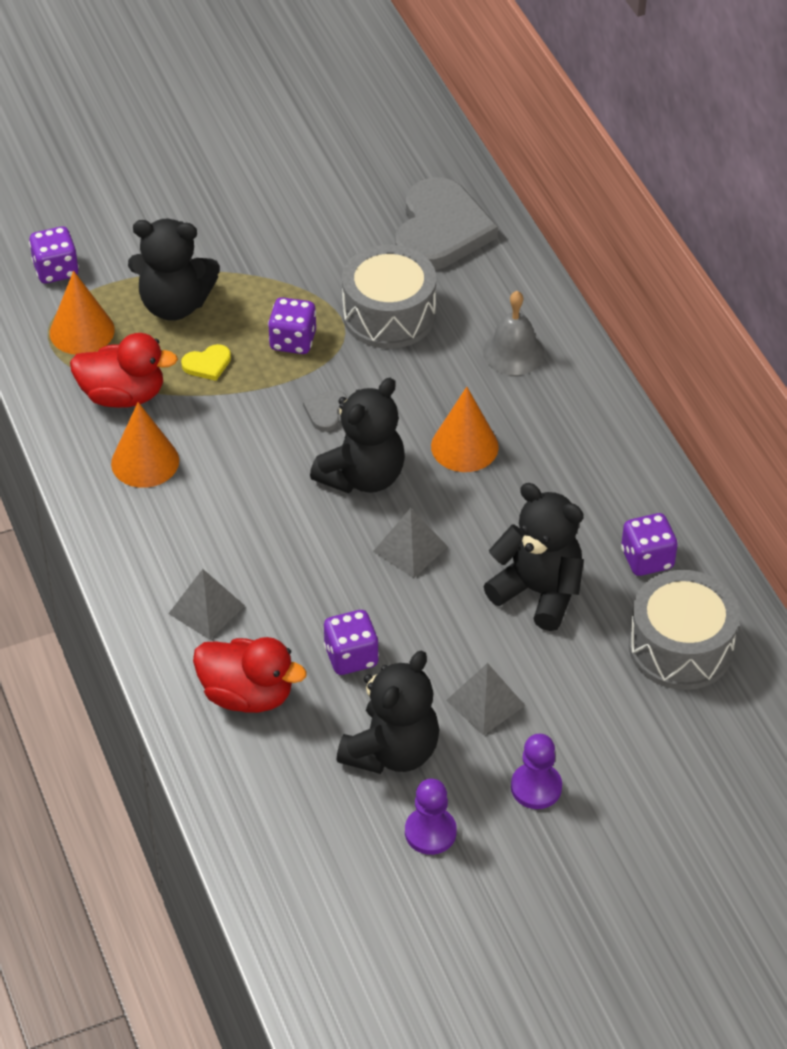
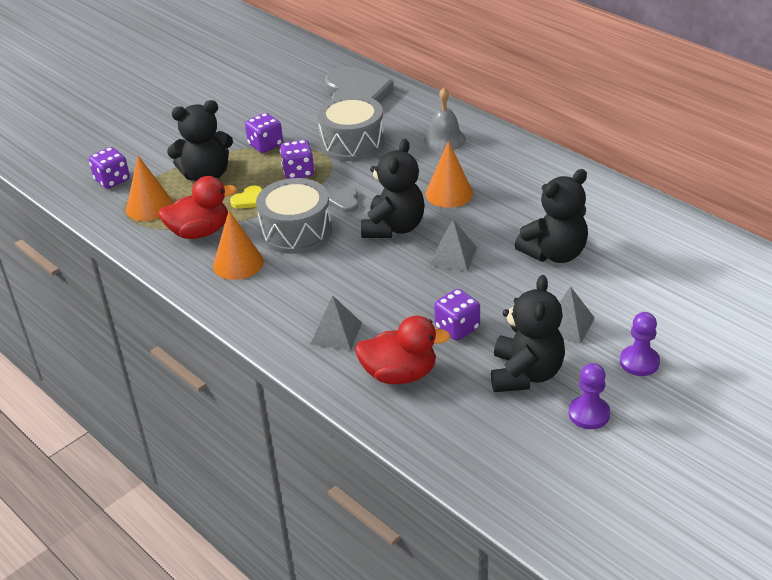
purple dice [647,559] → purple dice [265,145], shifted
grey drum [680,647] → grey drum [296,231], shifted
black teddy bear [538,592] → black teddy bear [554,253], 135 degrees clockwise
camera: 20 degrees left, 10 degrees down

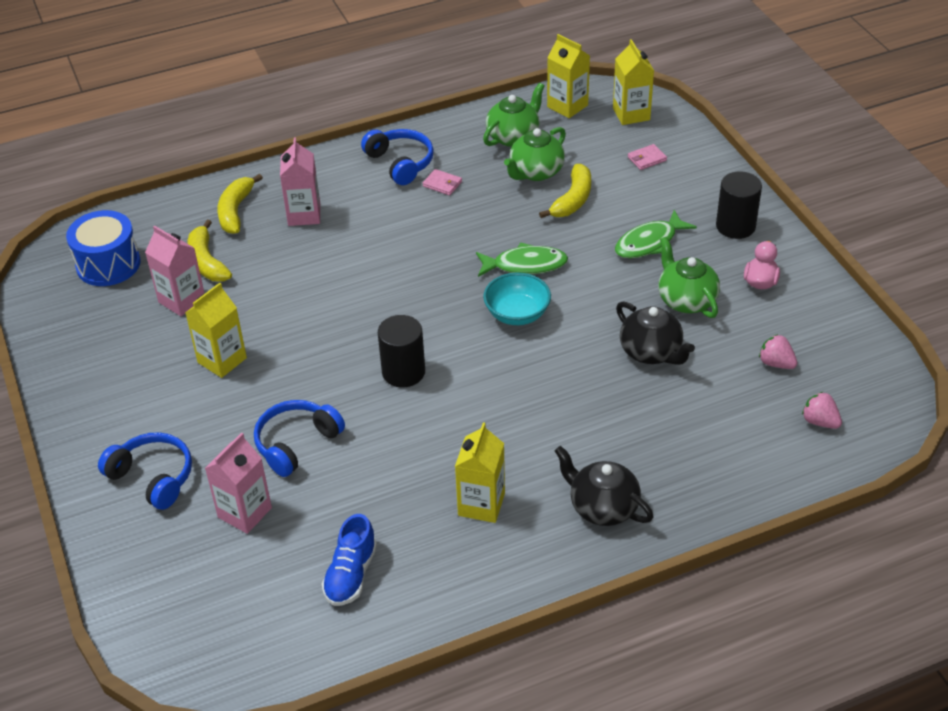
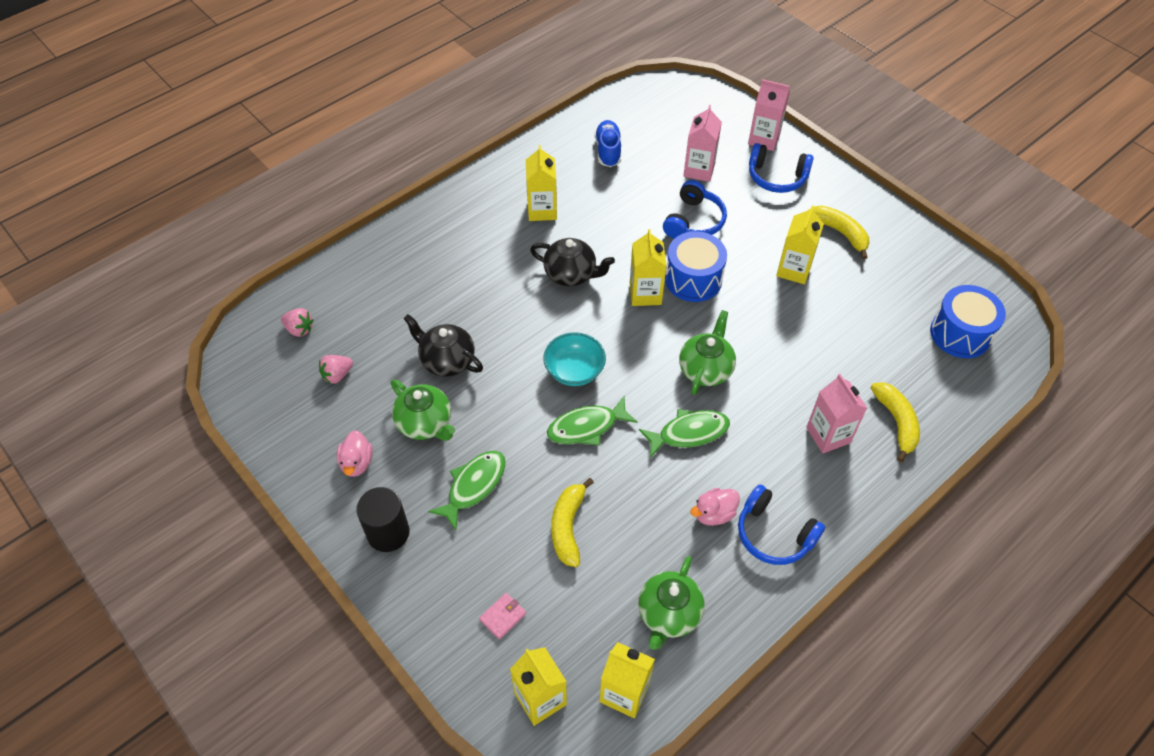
- → green fish [689,433]
- → blue drum [693,279]
pink carton [182,300] → pink carton [764,139], shifted
yellow banana [207,261] → yellow banana [840,233], shifted
green teapot [535,172] → green teapot [705,369], shifted
black teapot [602,507] → black teapot [571,274], shifted
black cylinder [403,372] → yellow carton [645,294]
pink wallet [442,184] → pink duck [713,514]
pink strawberry [776,363] → pink strawberry [337,375], 120 degrees clockwise
camera: 160 degrees right, 10 degrees up

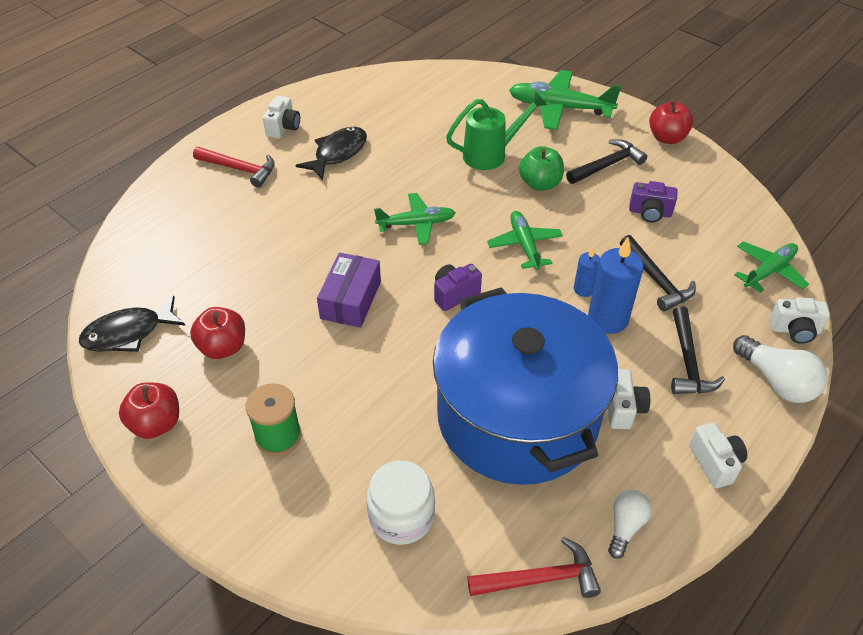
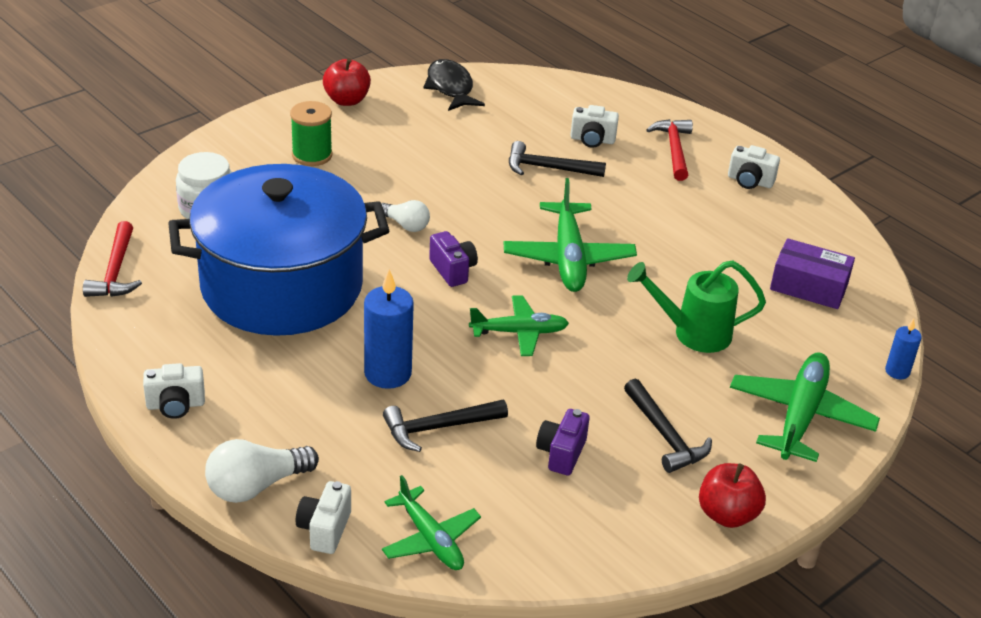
red apple [223,347] → -
black fish [337,153] → -
green apple [540,184] → -
purple box [351,300] → purple box [809,286], shifted
blue candle [584,289] → blue candle [897,371], shifted
white camera [623,408] → white camera [592,140], shifted
white light bulb [625,526] → white light bulb [405,225], shifted
black hammer [687,361] → black hammer [548,168], shifted
red hammer [239,169] → red hammer [674,150], 150 degrees clockwise
green watering can [491,154] → green watering can [693,333], 105 degrees clockwise
green plane [416,224] → green plane [568,258], x1.54
camera: 95 degrees right, 10 degrees down

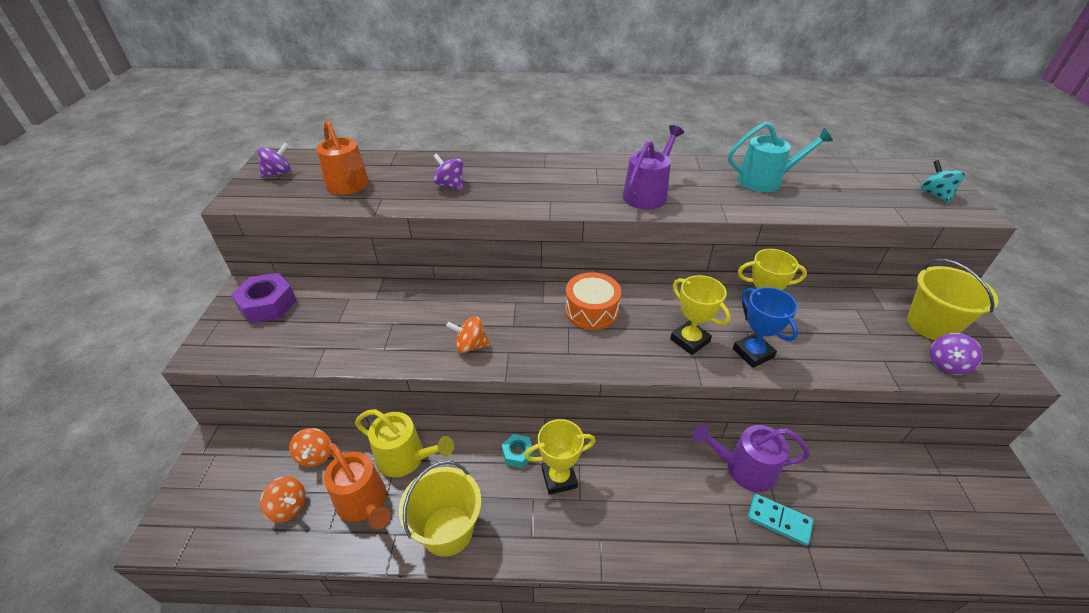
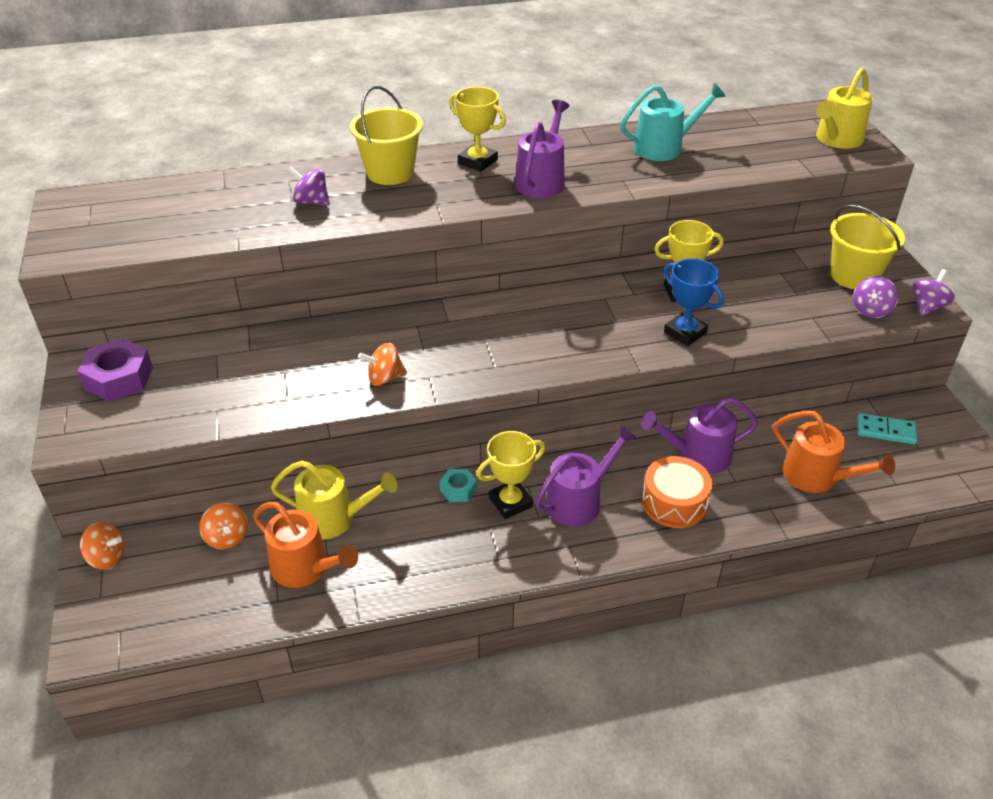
- → purple watering can [578,501]
purple spinning top [278,173] → purple spinning top [928,306], shifted
orange spinning top [288,507] → orange spinning top [107,558], shifted
orange watering can [349,186] → orange watering can [816,476], shifted
yellow bucket [447,530] → yellow bucket [390,172], shifted
orange drum [591,310] → orange drum [674,502], shifted
yellow trophy [689,340] → yellow trophy [477,161], shifted
turquoise domino [779,520] → turquoise domino [885,431], shifted
turquoise spinning top [935,195] → yellow watering can [837,139]
camera: 15 degrees left, 0 degrees up

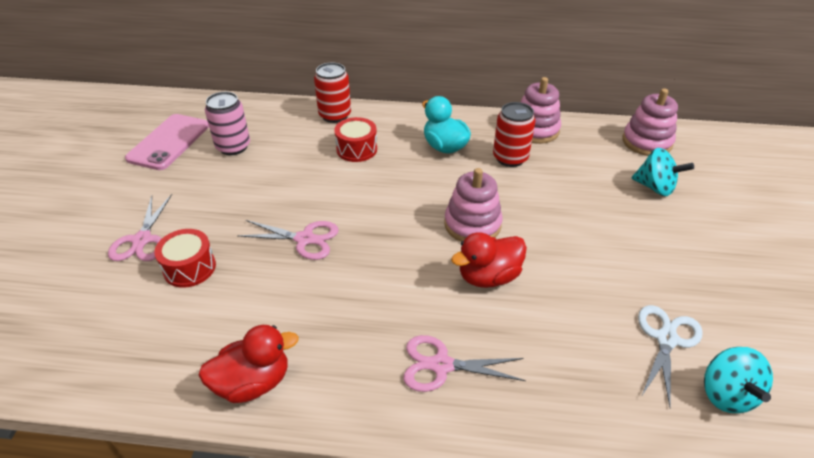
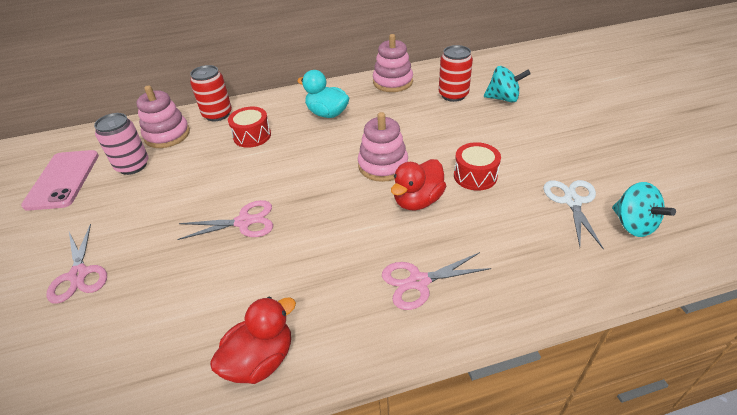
red drum [189,268] → red drum [475,176], shifted
red can [510,158] → red can [453,95], shifted
pink stacking toy [646,142] → pink stacking toy [167,135], shifted
camera: 20 degrees left, 0 degrees up

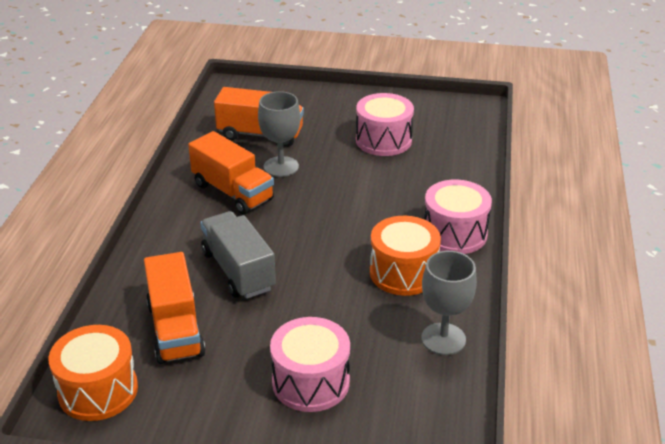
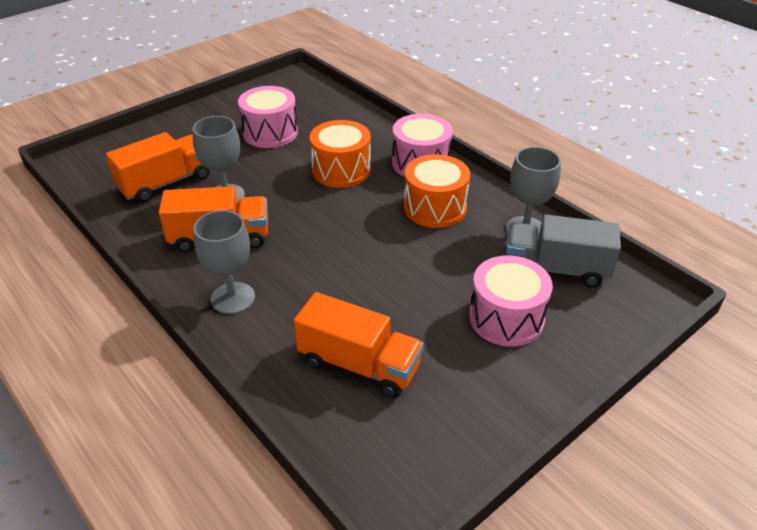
- → grey goblet [233,298]
orange drum [98,390] → orange drum [341,170], shifted
grey truck [238,271] → grey truck [555,269], shifted
camera: 50 degrees left, 5 degrees up

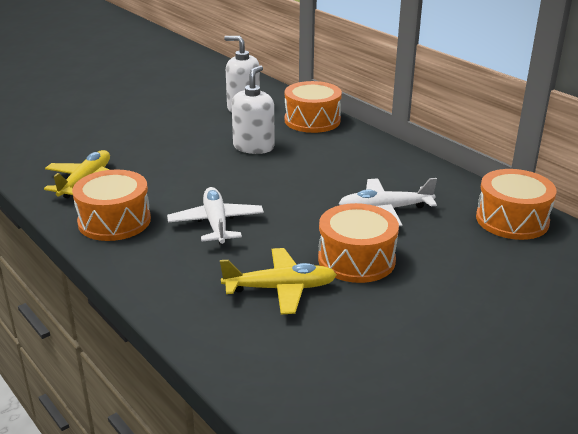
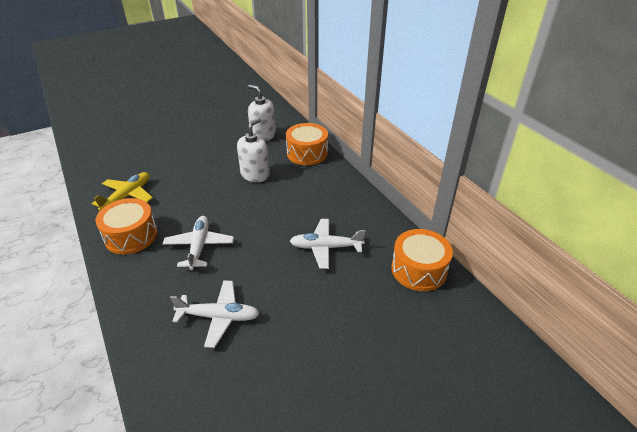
orange drum [356,259] → -
yellow plane [281,288] → white plane [219,317]
camera: 10 degrees right, 10 degrees up

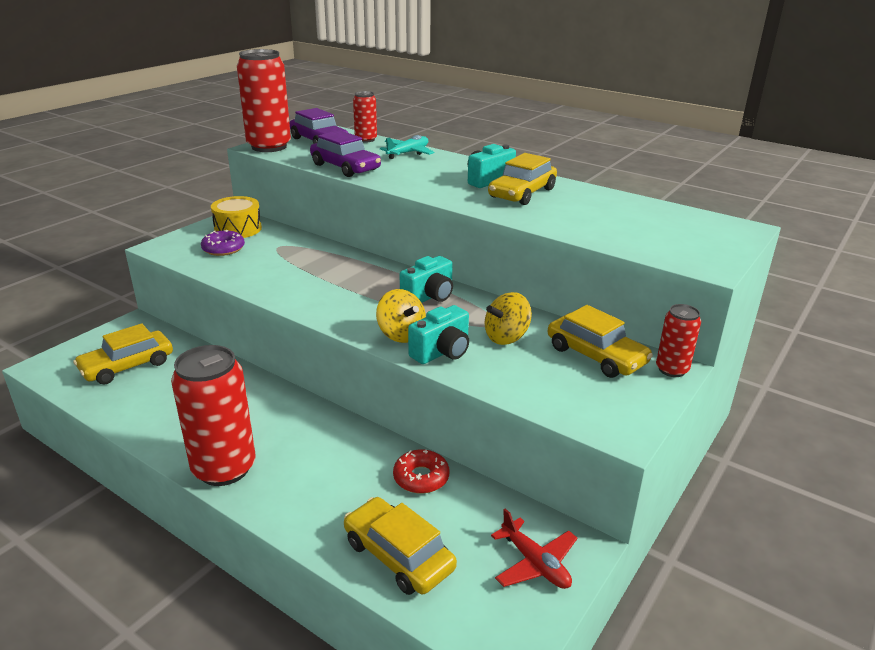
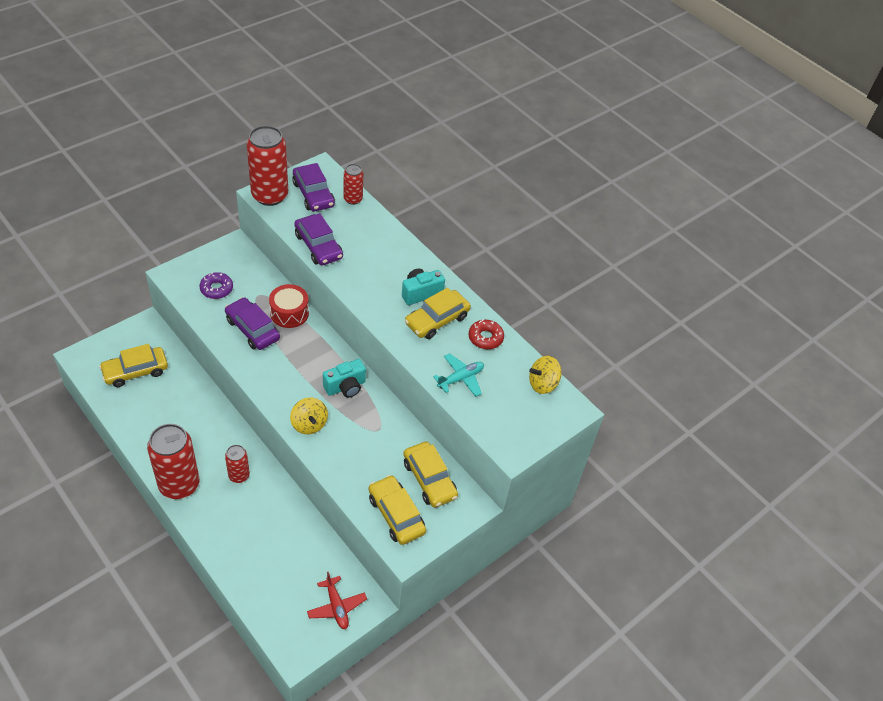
yellow drum [238,229] → -
turquoise camera [442,352] → -
- → purple car [252,329]
- → red drum [289,313]
yellow car [398,555] → yellow car [396,514], shifted
turquoise plane [408,153] → turquoise plane [460,378], shifted
red donut [421,477] → red donut [485,338], shifted
yellow spinning top [506,337] → yellow spinning top [542,384], shifted
red can [672,369] → red can [239,475], shifted
camera: 10 degrees right, 20 degrees up

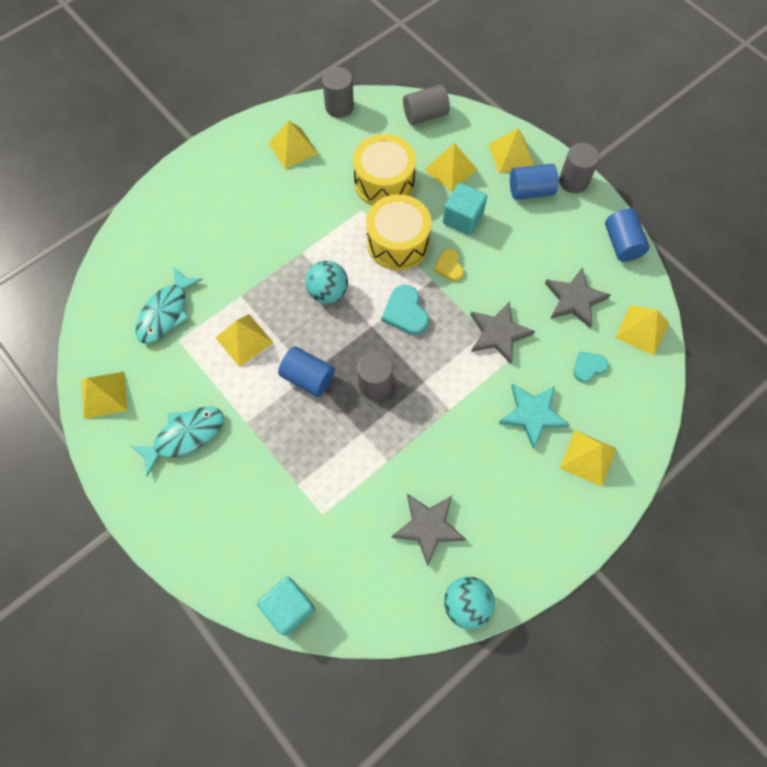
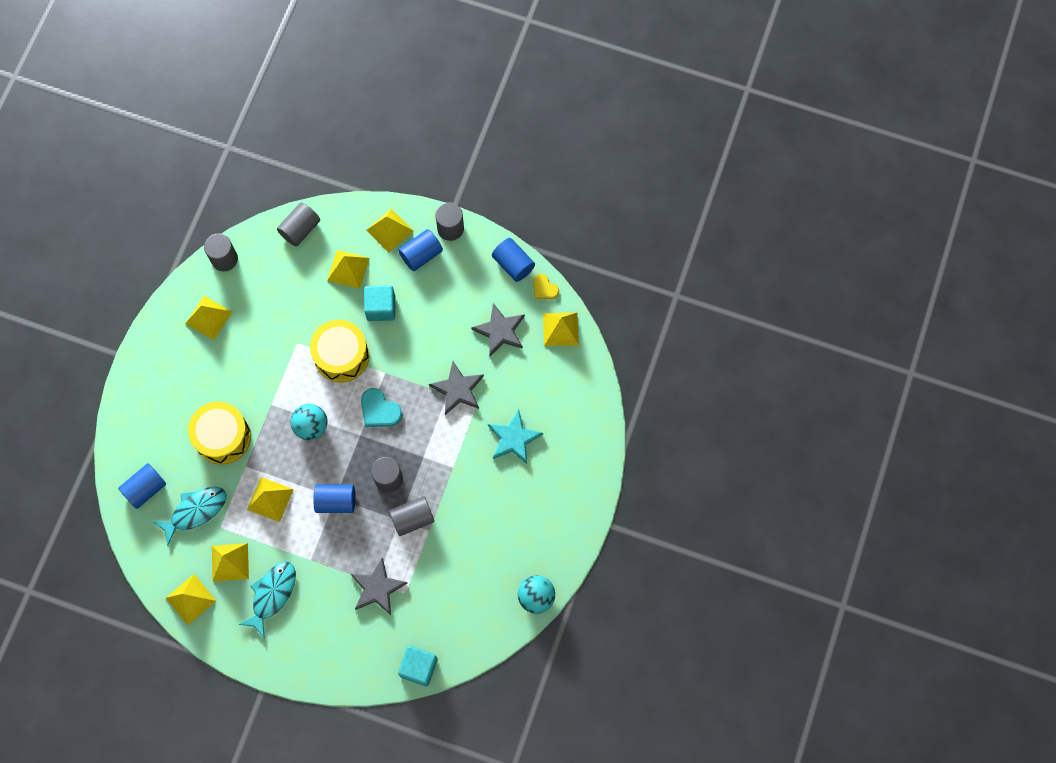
turquoise heart [588,367] → -
- → blue cylinder [145,489]
- → grey cylinder [412,518]
yellow drum [384,182] → yellow drum [223,437], shifted
grey star [428,527] → grey star [377,588], shifted
yellow heart [449,266] → yellow heart [544,288], shifted
yellow pyramid [588,458] → yellow pyramid [230,562], shifted
turquoise fish [166,312] → turquoise fish [195,511], 120 degrees counterclockwise
camera: 30 degrees left, 5 degrees up

